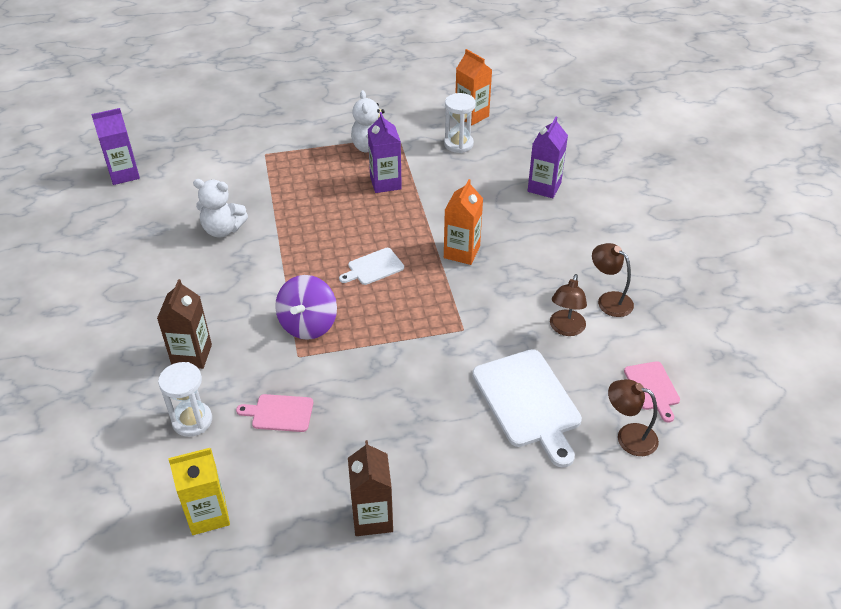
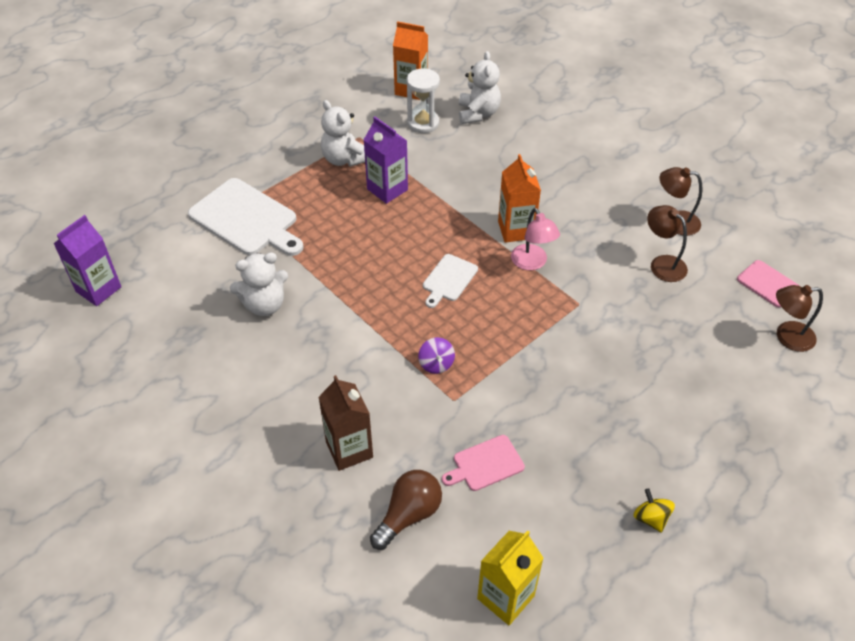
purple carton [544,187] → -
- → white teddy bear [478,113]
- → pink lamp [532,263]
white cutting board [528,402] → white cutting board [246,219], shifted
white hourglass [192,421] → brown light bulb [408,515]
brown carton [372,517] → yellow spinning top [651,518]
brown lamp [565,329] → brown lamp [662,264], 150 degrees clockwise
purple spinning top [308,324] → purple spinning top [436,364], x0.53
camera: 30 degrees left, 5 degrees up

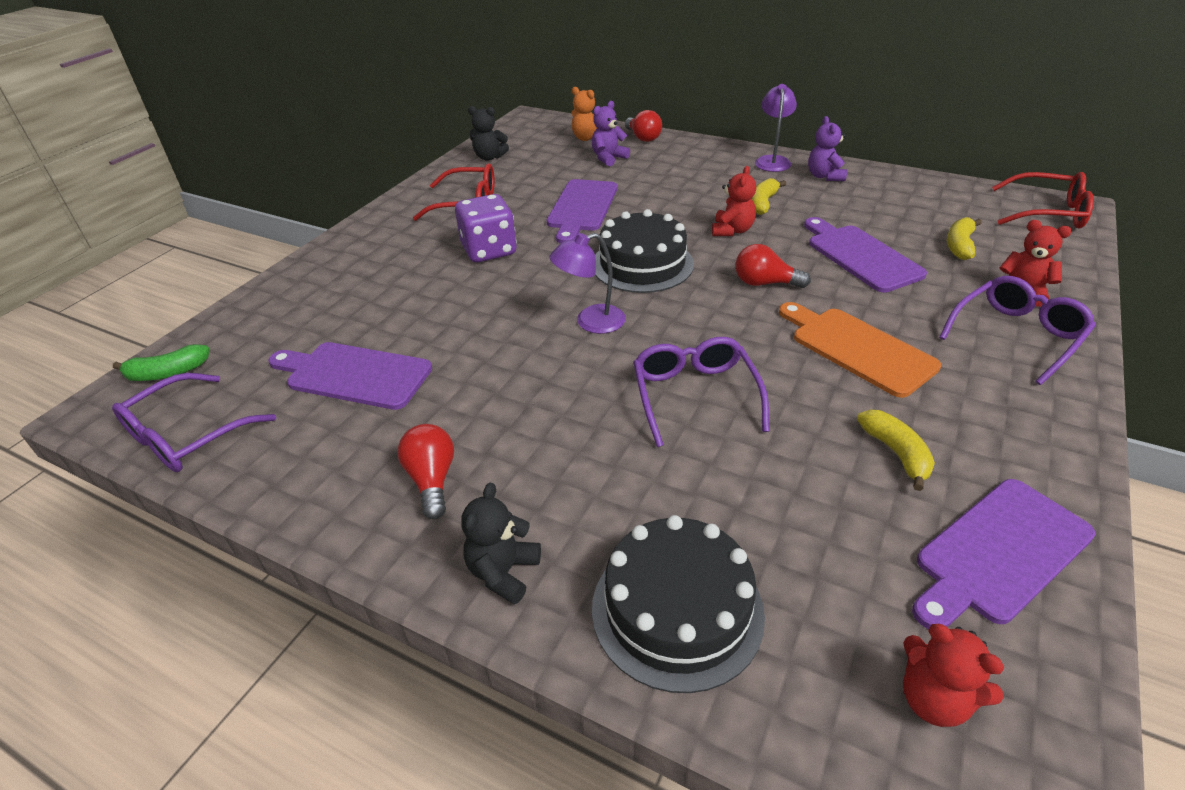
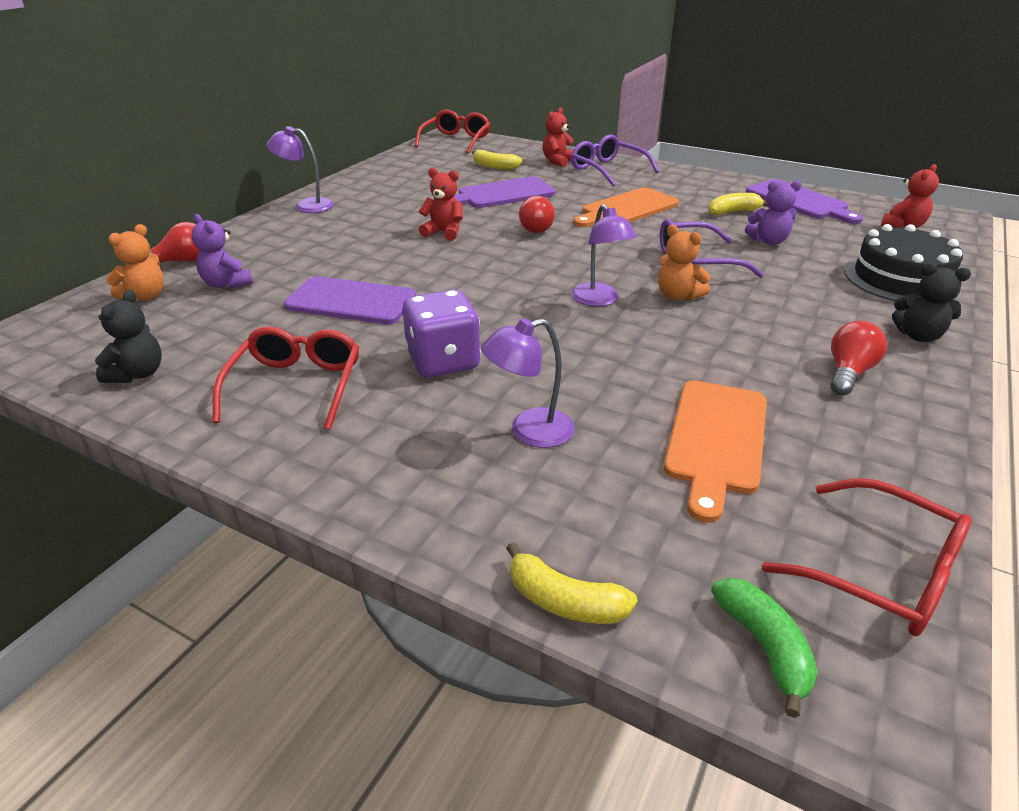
black cake [642,264] → -
- → purple lamp [529,431]
- → orange teddy bear [677,296]
yellow banana [763,203] → yellow banana [564,601], shifted
purple teddy bear [824,176] → purple teddy bear [768,241], shifted
purple glasses [187,435] → red glasses [881,572]
purple cutting board [354,375] → orange cutting board [716,440]
red light bulb [432,480] → red light bulb [848,373], 135 degrees clockwise
camera: 90 degrees left, 5 degrees down

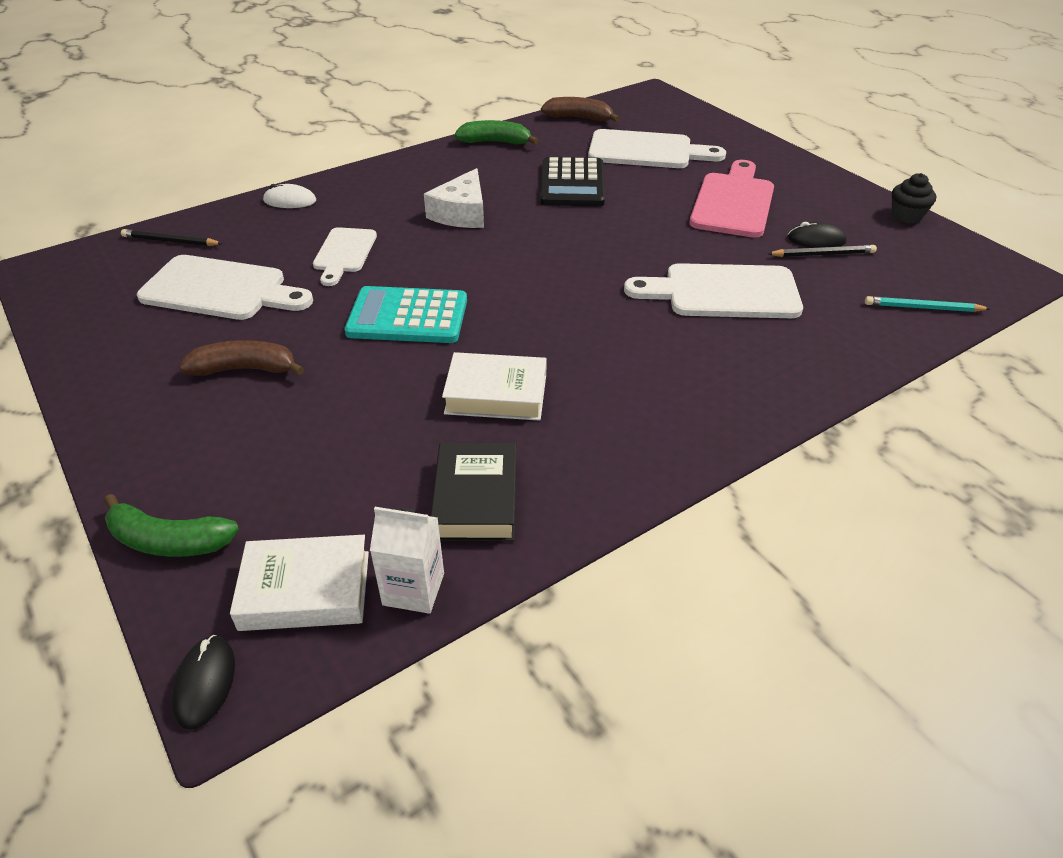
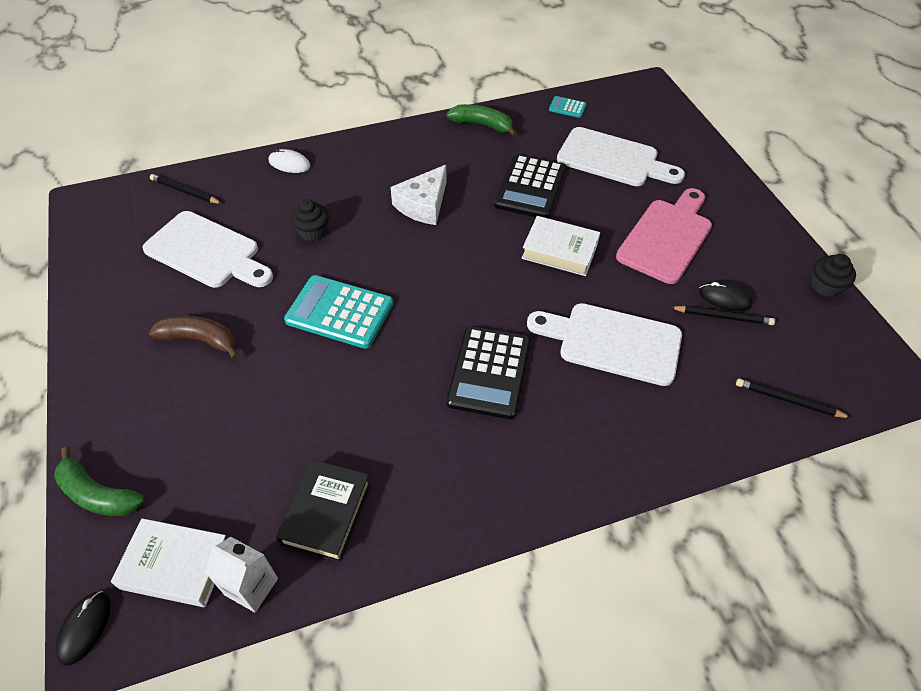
- → black calculator [489,372]
white book [496,394] → white book [559,251], shifted
white cutting board [344,253] → black cupcake [313,232]
brown banana [579,118] → turquoise calculator [567,107]
turquoise pencil [923,308] → black pencil [788,400]
camera: 15 degrees right, 10 degrees up

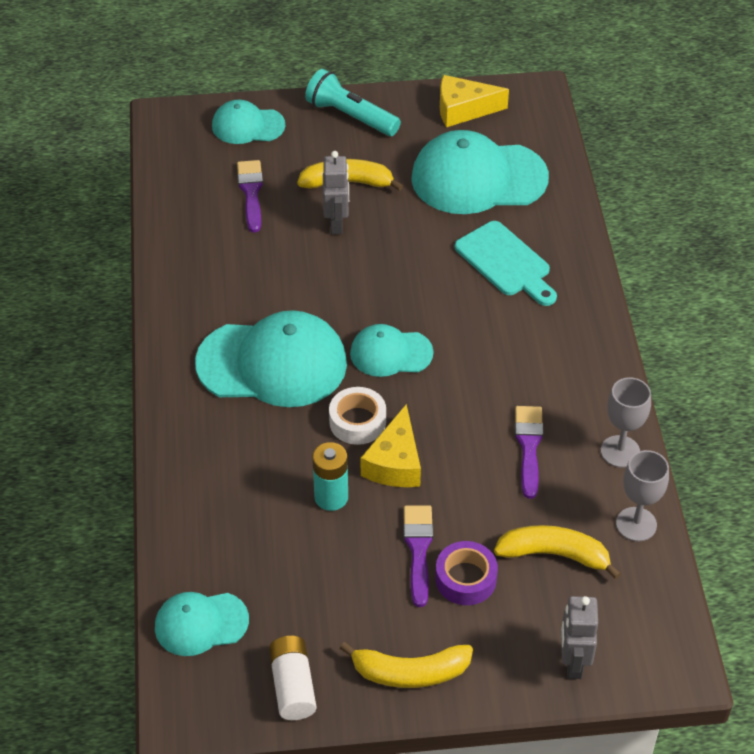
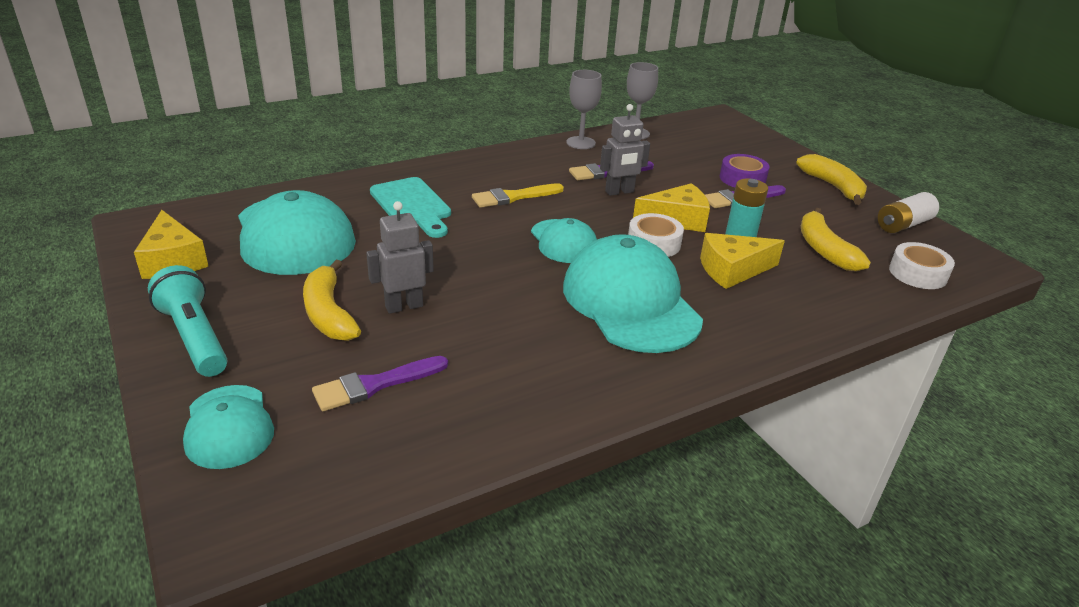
- → yellow brush [513,197]
- → yellow cheese [732,270]
yellow banana [554,555] → yellow banana [824,249], shifted
grey robot [573,663] → grey robot [619,192], shifted
turquoise cap [201,623] → white tape [917,273]
turquoise flashlight [350,116] → turquoise flashlight [195,337], 135 degrees clockwise
turquoise cutting board [506,262] → turquoise cutting board [412,205], 120 degrees clockwise
camera: 115 degrees left, 15 degrees down

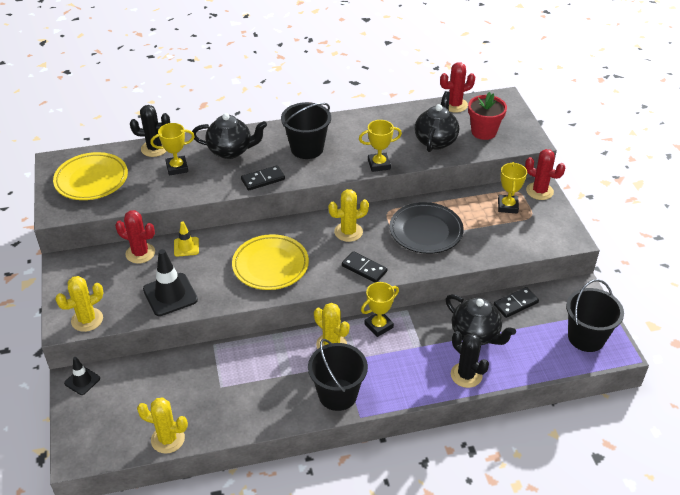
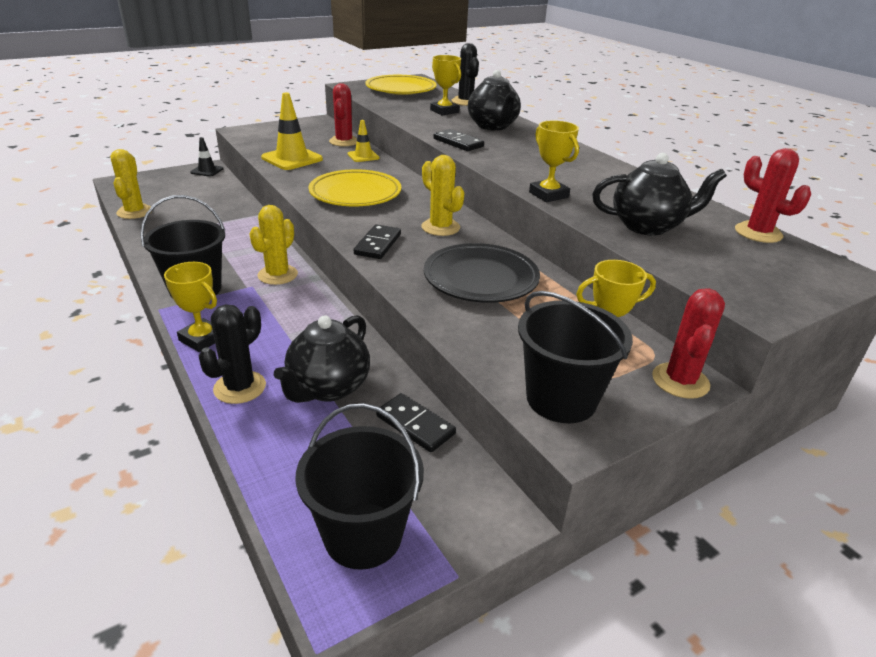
yellow cactus [87,320] → -
red flower pot [483,132] → -
black bucket [307,148] → black bucket [561,399], shifted
yellow trophy [378,326] → yellow trophy [202,339], shifted
black traffic cone [170,294] → yellow traffic cone [292,159]
camera: 70 degrees right, 10 degrees down

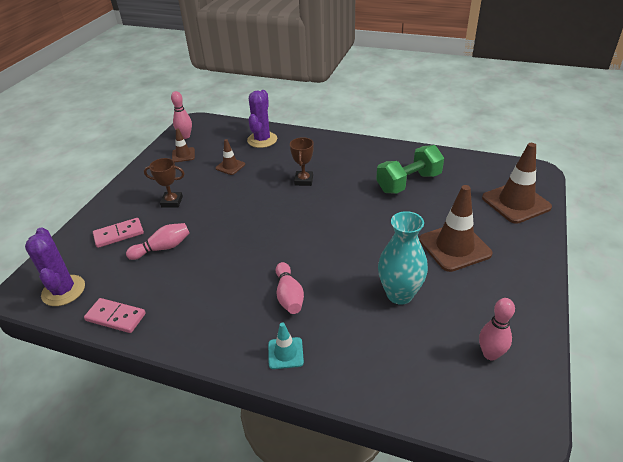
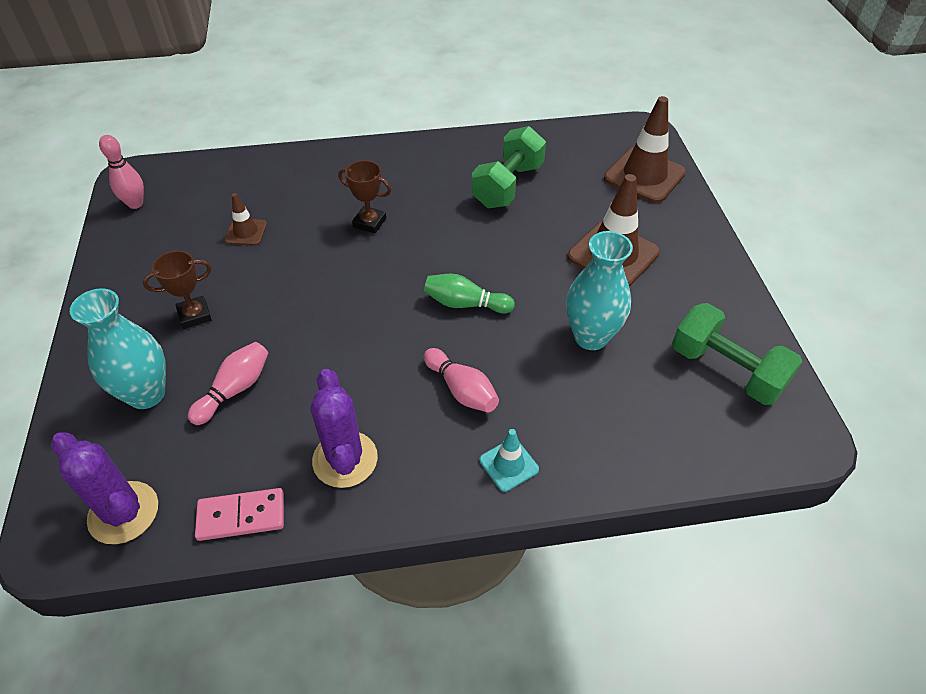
brown traffic cone [183,155] → -
- → green bowling pin [465,304]
purple cactus [262,140] → purple cactus [345,459], shifted
pink domino [119,234] → turquoise vase [146,394]
pink bowling pin [490,354] → green dumbbell [726,370]
brown trophy [304,180] → brown trophy [369,222], 45 degrees counterclockwise
camera: 30 degrees left, 10 degrees up

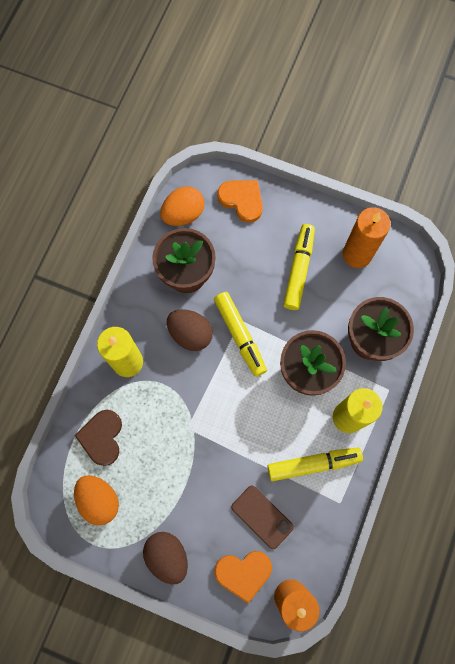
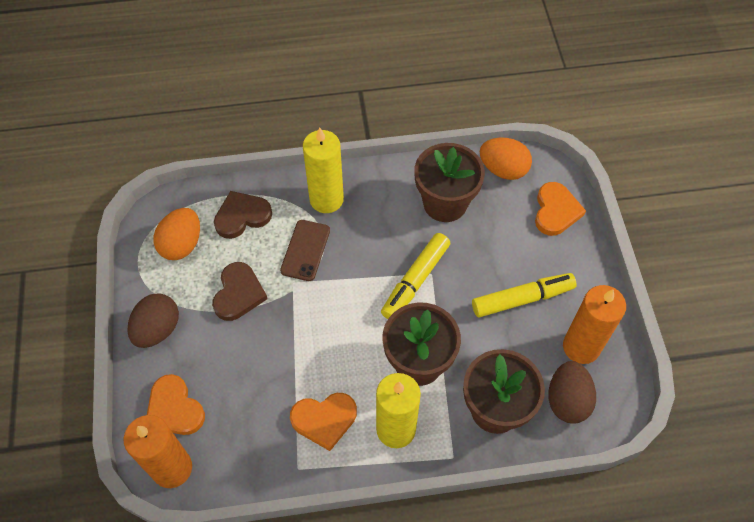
- → brown heart [238,293]
brown egg [190,334] → brown egg [567,400], shifted
brown phone [262,516] → brown phone [305,250], shifted
yellow marker [313,464] → orange heart [324,420]
camera: 60 degrees right, 15 degrees down

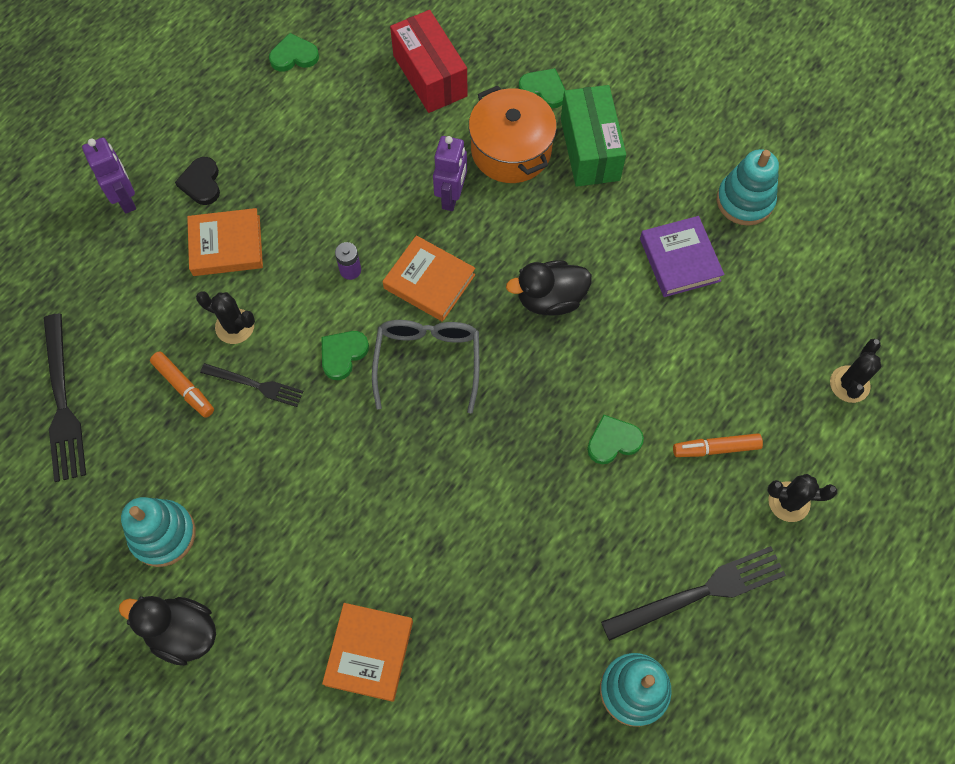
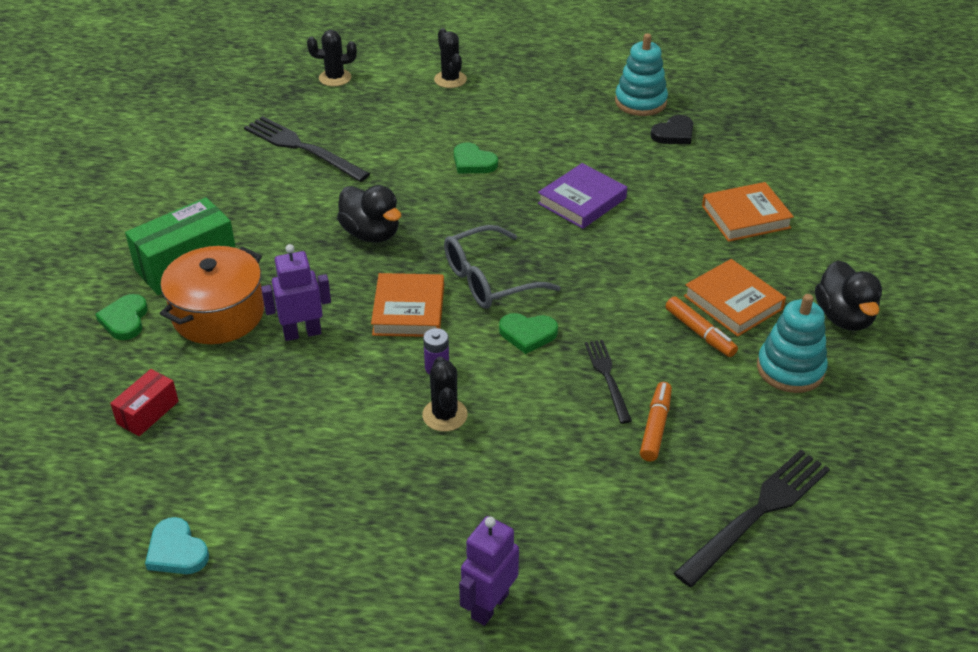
turquoise stacking toy [744,201] → -
black heart [201,183] → black heart [674,134], shifted
orange book [226,245] → orange book [733,302], shifted
black cactus [235,326] → black cactus [445,415], shifted
black fork [700,593] → black fork [302,148], shifted
purple book [680,259] → purple book [582,201], shifted
orange marker [715,448] → orange marker [700,333], shifted
green heart [294,56] → turquoise heart [176,551]
red box [430,76] → red box [148,412], x0.55
camera: 120 degrees left, 25 degrees down

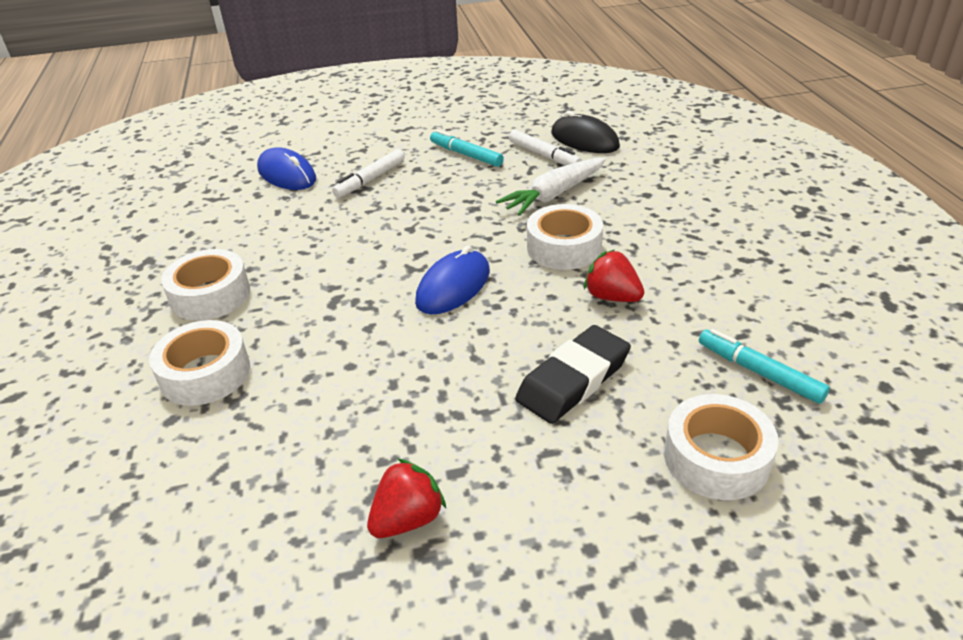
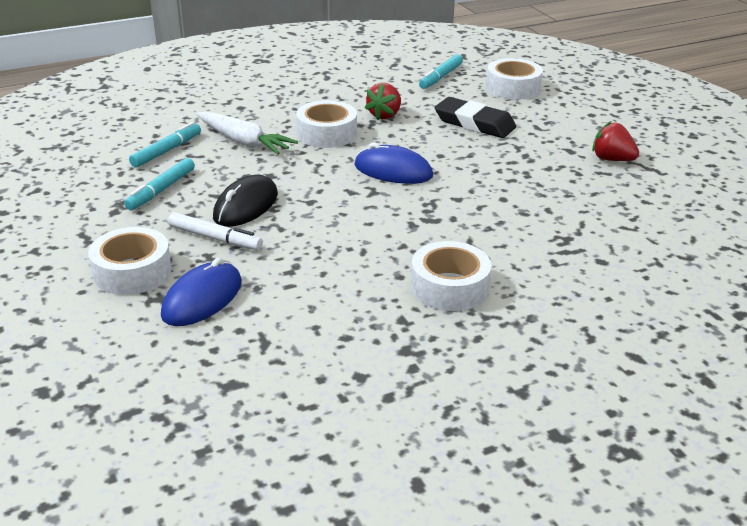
white tape [205,373] → white tape [132,272], shifted
black mouse [584,140] → black mouse [246,206], shifted
white marker [544,155] → turquoise marker [166,151]
camera: 105 degrees left, 5 degrees down

